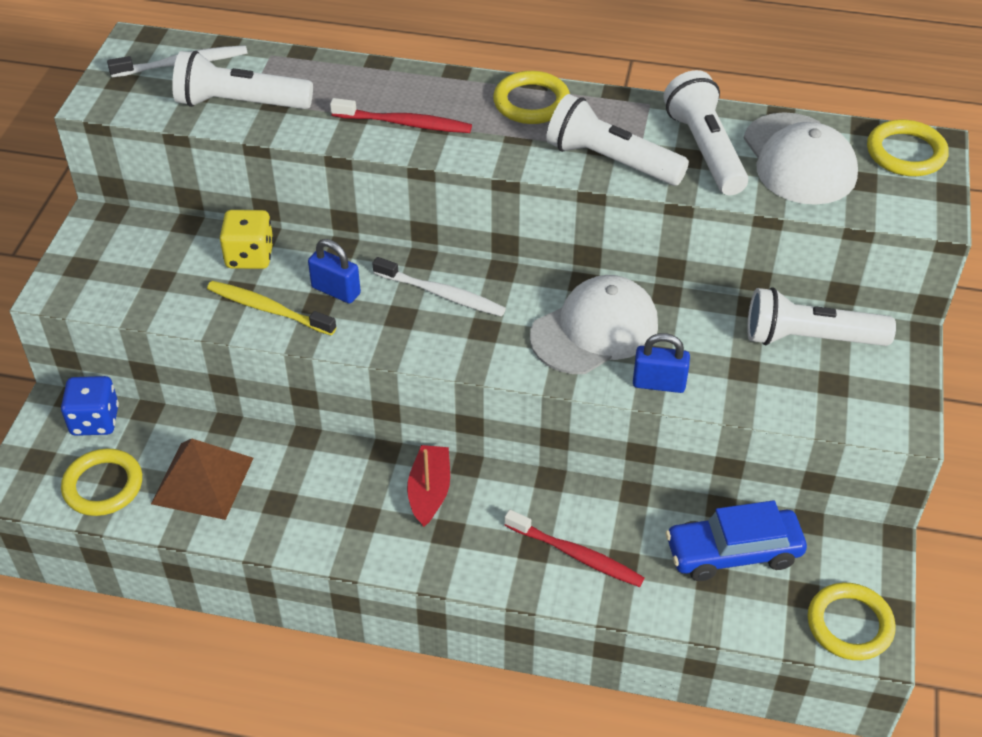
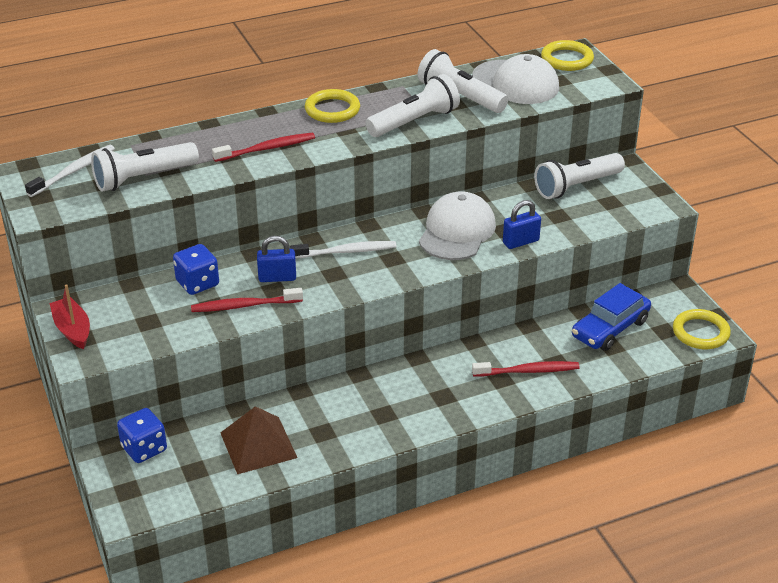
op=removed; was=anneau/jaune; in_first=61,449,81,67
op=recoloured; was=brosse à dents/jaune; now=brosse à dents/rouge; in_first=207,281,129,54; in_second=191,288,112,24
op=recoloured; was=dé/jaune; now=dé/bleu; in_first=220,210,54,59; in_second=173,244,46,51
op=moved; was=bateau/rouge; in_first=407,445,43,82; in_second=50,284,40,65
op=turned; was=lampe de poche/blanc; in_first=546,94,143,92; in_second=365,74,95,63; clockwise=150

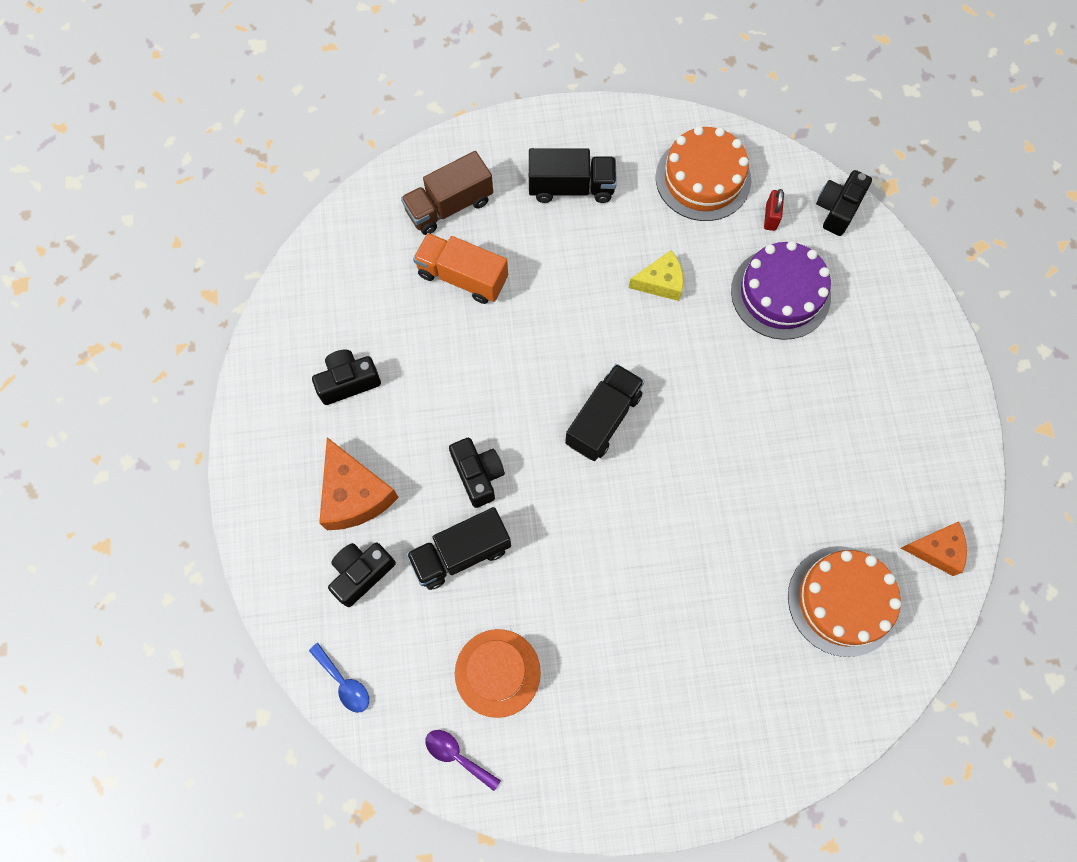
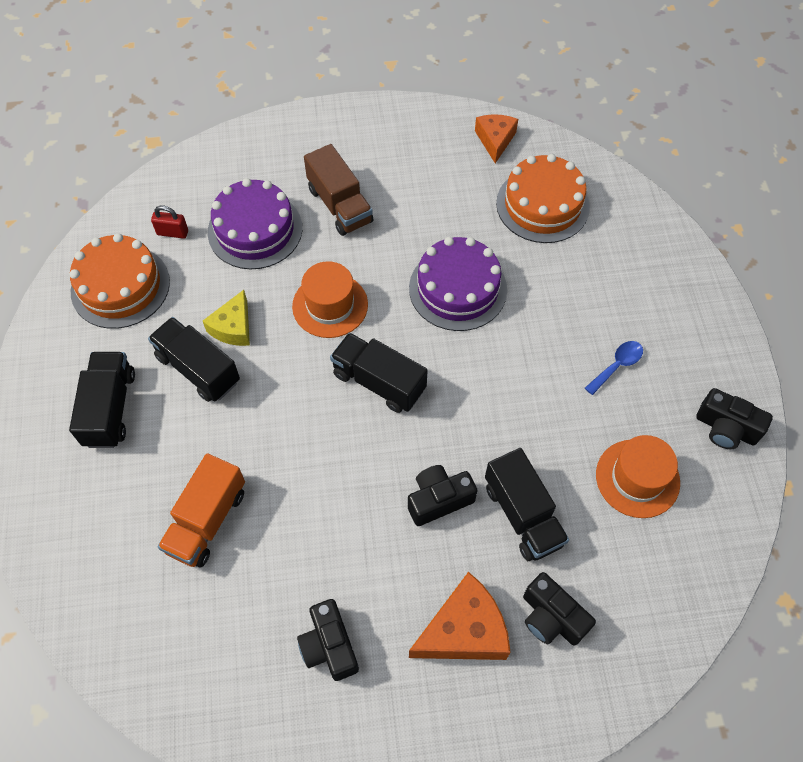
op=moved; was=cuillère/bleu; in_first=309,643,60,70; in_second=585,341,58,54
op=moved; was=camion/marron; in_first=401,151,92,84; in_second=304,144,69,92
op=removed; was=cuillère/violet; in_first=425,730,76,61
op=turned; was=fromage/jaune; in_first=629,250,54,51; in_second=203,290,47,56; clockwise=-150
op=moved; was=appareil photo/noir; in_first=816,170,56,66; in_second=696,388,77,61
op=added; now=camion/noir; in_second=148,317,92,85
op=added; now=chapeau/orange; in_second=292,261,76,77
op=added; now=gâteau/violet; in_second=409,237,98,94

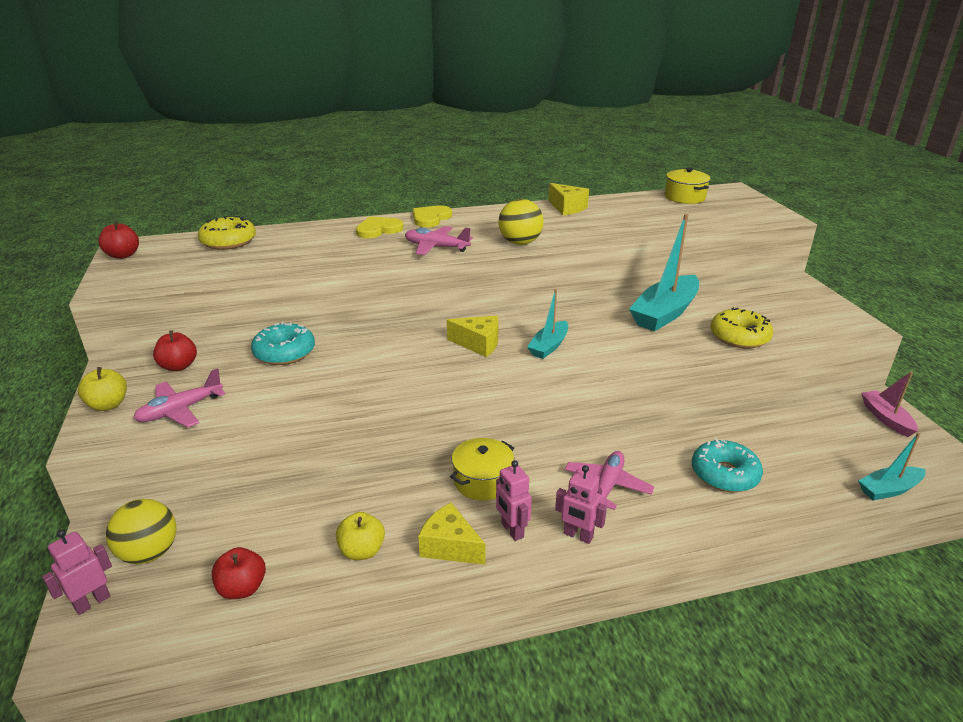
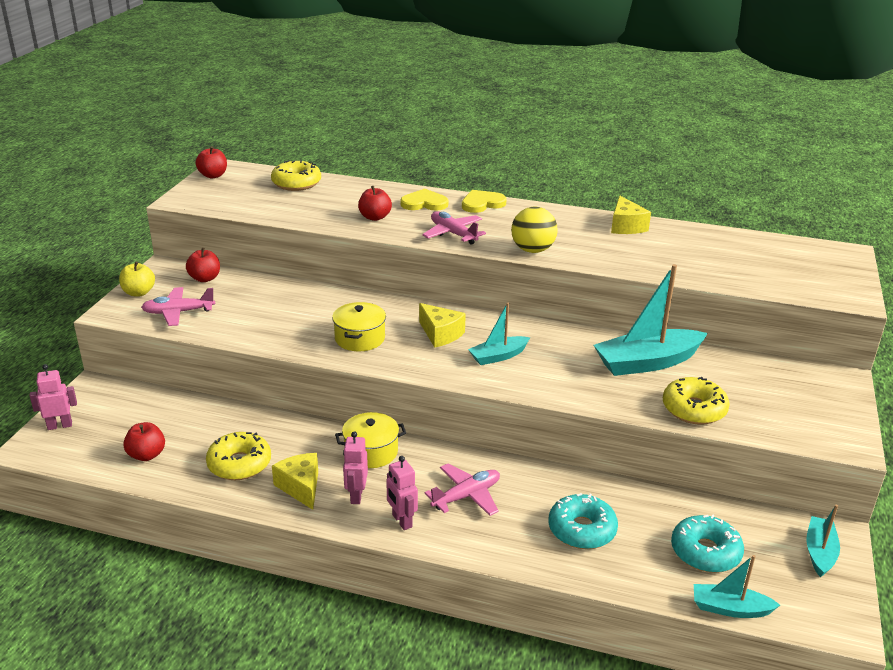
op=removed; was=balle/jaune; in_first=106,499,71,65
op=moved; was=beignet/turquoise; in_first=251,322,64,43; in_second=671,514,73,59
op=replaced; was=pomme/jaune; now=beignet/jaune; in_first=336,512,49,48; in_second=206,432,65,48
op=moved; was=marmite/jaune; in_first=665,167,46,37; in_second=332,302,54,49
op=recoloured; was=bateau/rose; now=bateau/turquoise; in_first=861,372,57,65; in_second=806,505,34,72
op=added; now=pomme/rouge; in_second=358,186,34,35

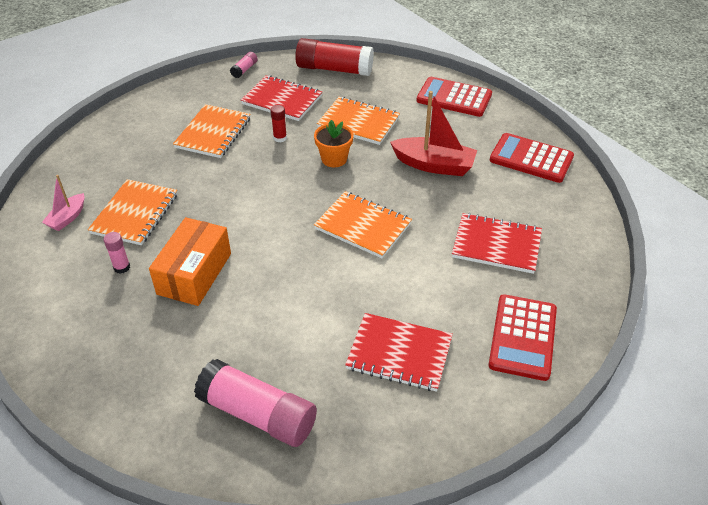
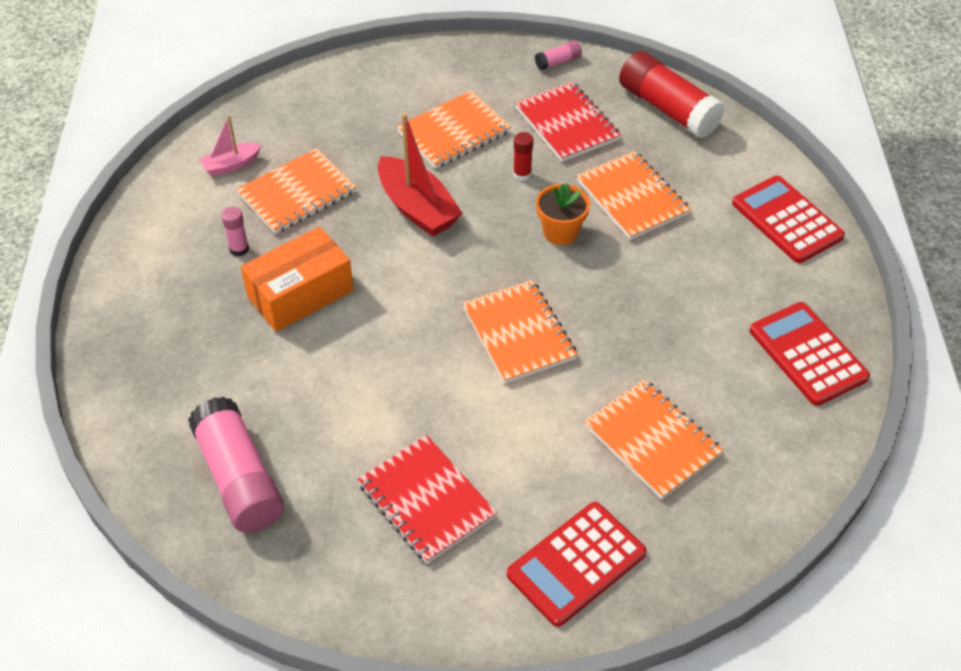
op=moved; was=bateau/rouge; in_first=390,91,87,85; in_second=378,113,85,124
op=recoloured; was=carnet/rouge; now=carnet/orange; in_first=452,213,90,61; in_second=584,379,140,120

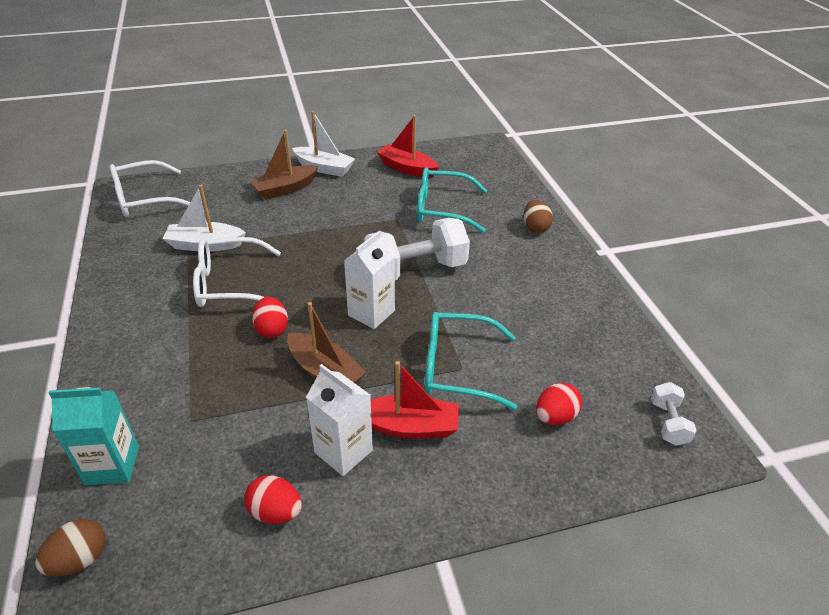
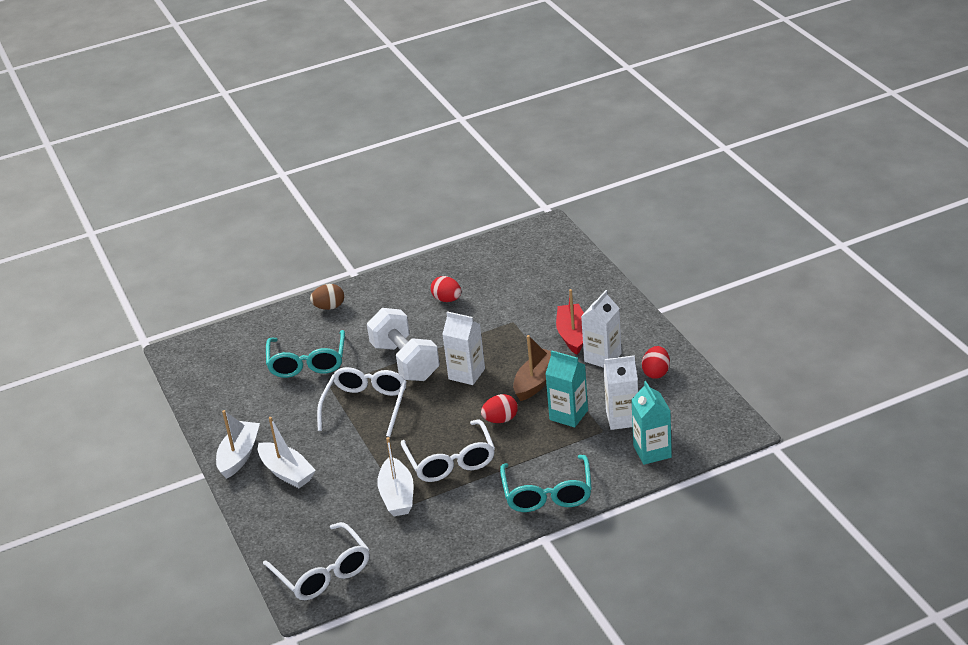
op=removed; was=œuf/marron; in_first=35,519,71,58
op=recoloured; was=bateau/marron; now=bateau/blanc; in_first=249,130,69,70; in_second=258,417,58,71
op=removed; was=bateau/rouge; in_first=377,115,62,63
op=moved; was=lunettes/turquoise; in_first=425,312,92,98; in_second=500,455,92,57
op=moved; was=œuf/rouge; in_first=536,383,46,42; in_second=431,276,30,26
op=removed; was=haltère/blanc; in_first=651,382,46,64
op=added; now=lunettes/blanc; in_second=317,367,90,70
op=added; now=brique de lait/turquoise; in_second=546,350,42,78
op=added; now=brique de lait/blanc; in_second=603,355,35,75

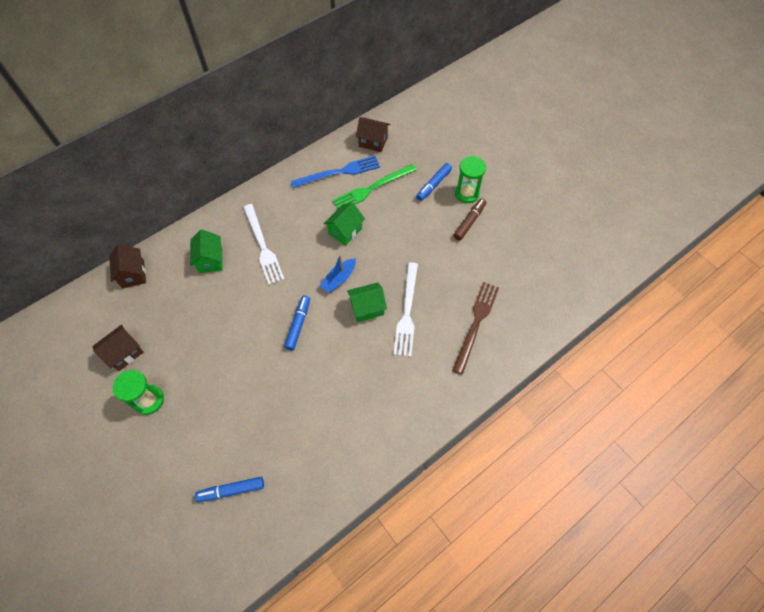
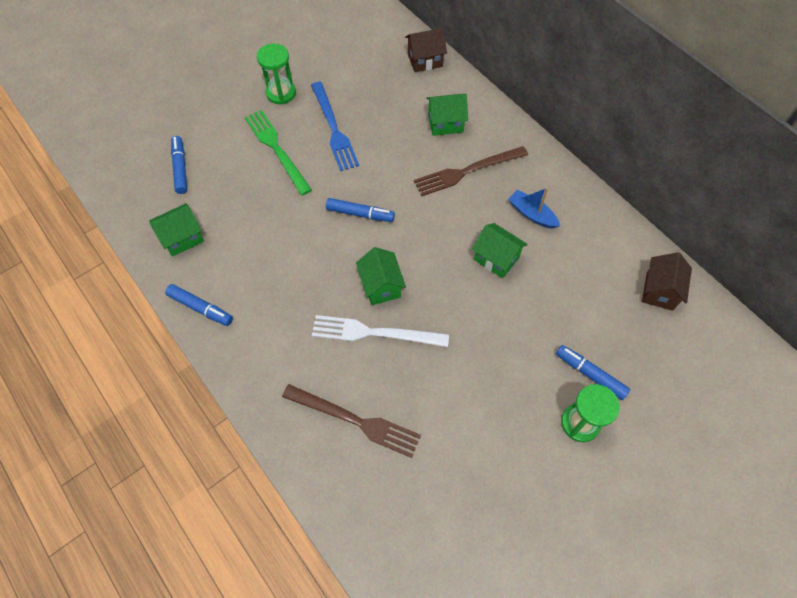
op=removed; was=maison/marron; in_first=93,325,51,46
op=recoloured; was=fourchette/blanc; now=fourchette/marron; in_first=243,204,42,81; in_second=414,146,114,50
op=moved; was=fourchette/bleu; in_first=290,156,90,32; in_second=311,82,48,89
op=moved; was=bateau/bleu; in_first=319,254,37,39; in_second=508,188,52,41
op=moved; was=fourchette/vert; in_first=332,164,85,44; in_second=244,110,68,85
op=removed; was=feutre/marron; in_first=454,199,32,42
op=added; now=maison/vert; in_second=149,203,55,54
op=added; now=feutre/bleu; in_second=165,284,68,42

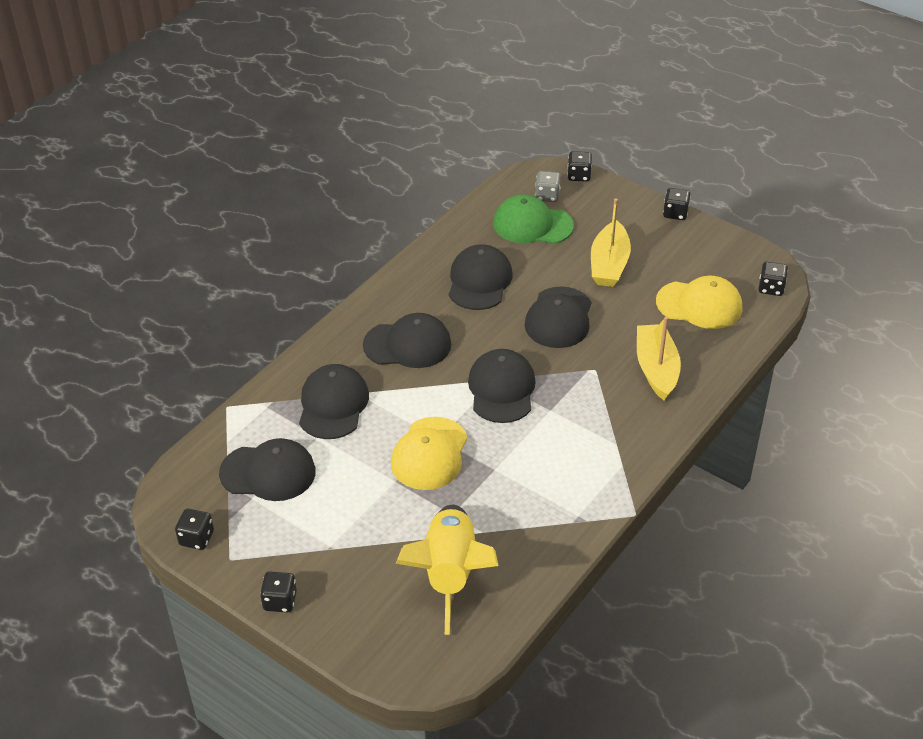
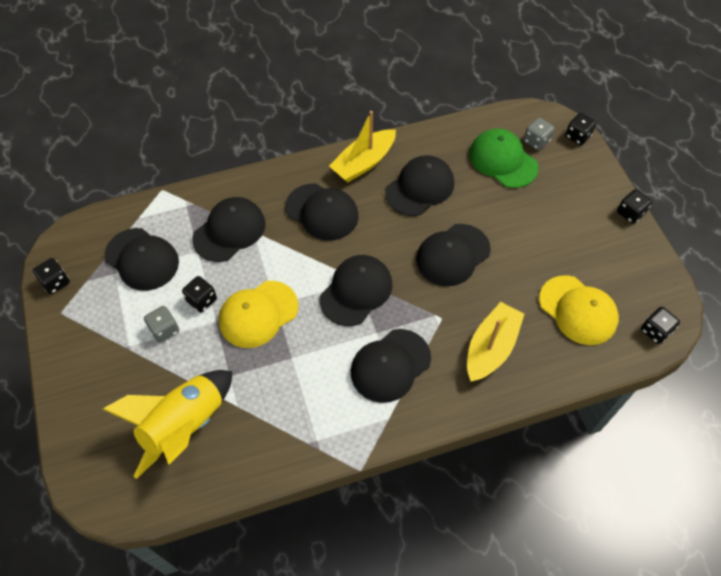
op=moved; was=dé/noir; in_first=260,571,37,42; in_second=182,276,35,37
op=moved; was=bateau/jaune; in_first=591,198,40,89; in_second=329,111,67,71
op=added; now=dé/gris; in_second=144,306,35,37
op=added; now=casquette/noir; in_second=350,329,81,74

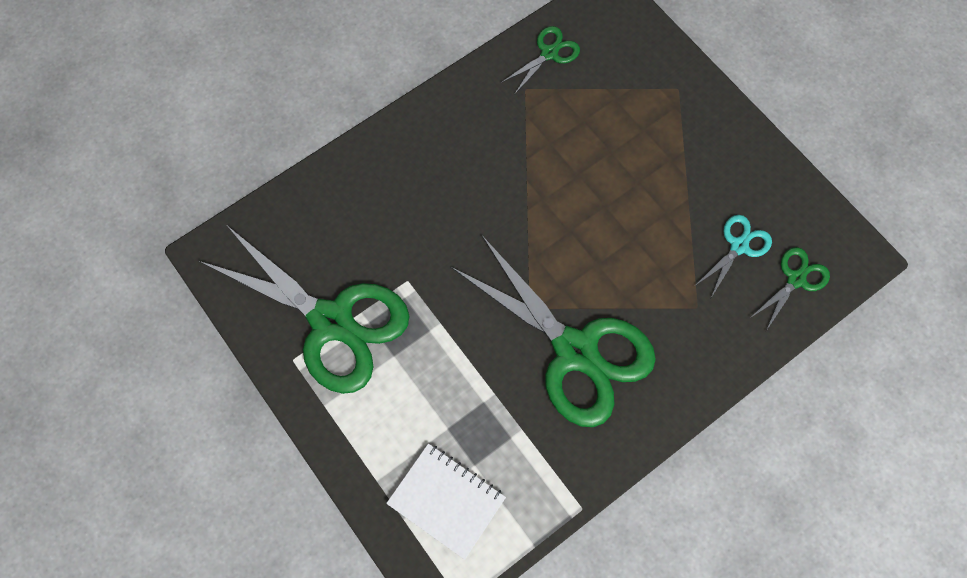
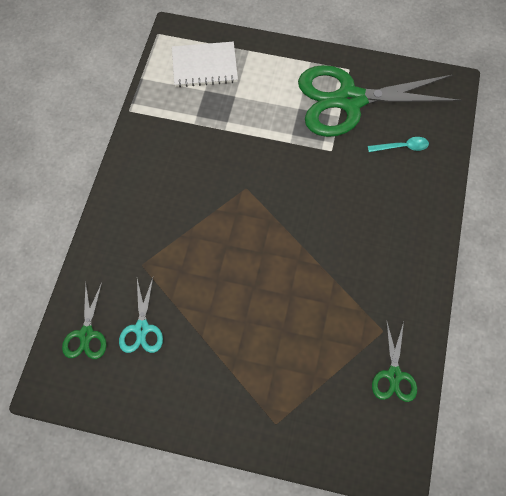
op=removed; was=ciseaux/vert; in_first=450,236,206,191
op=added; now=cuillère/turquoise; in_second=368,137,61,15

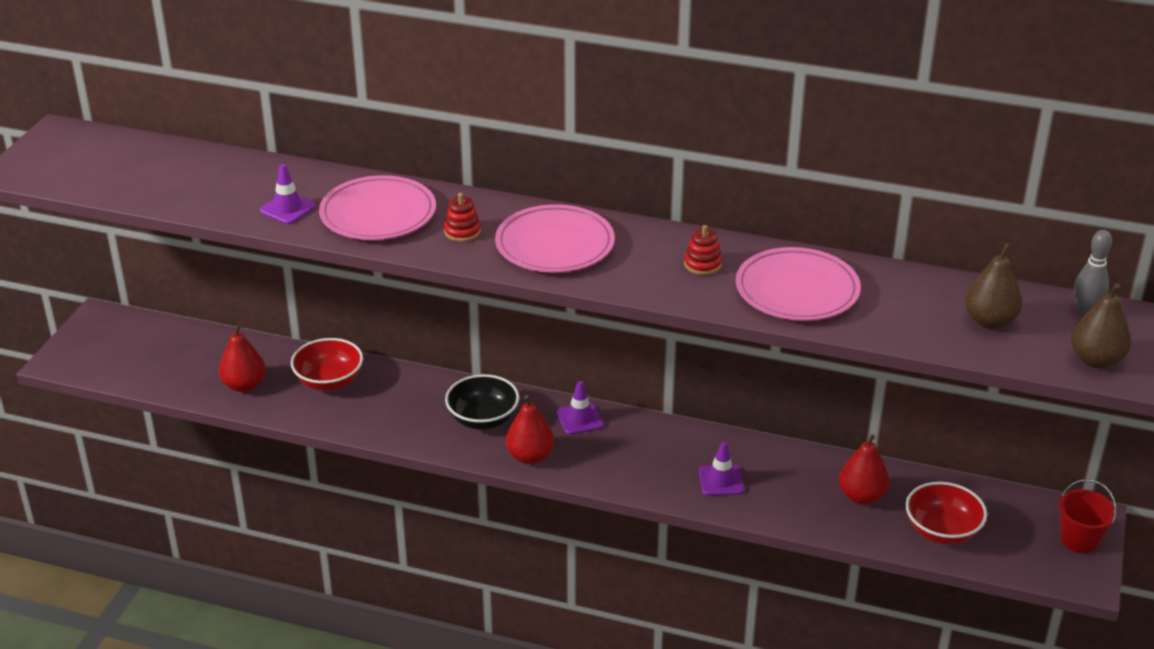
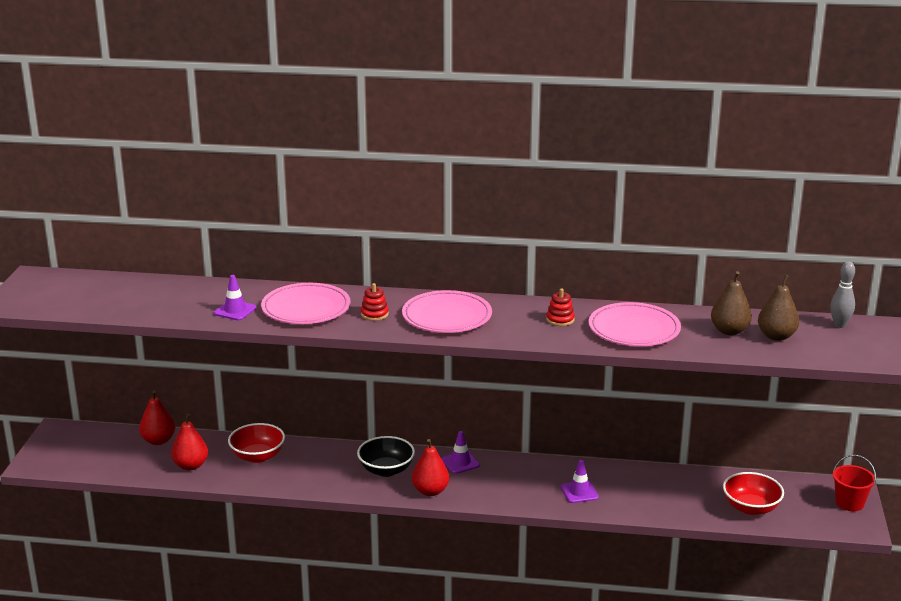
op=moved; was=poire/rouge; in_first=839,435,51,70; in_second=139,390,36,55
op=moved; was=poire/marron; in_first=1071,283,60,85; in_second=711,271,41,64

